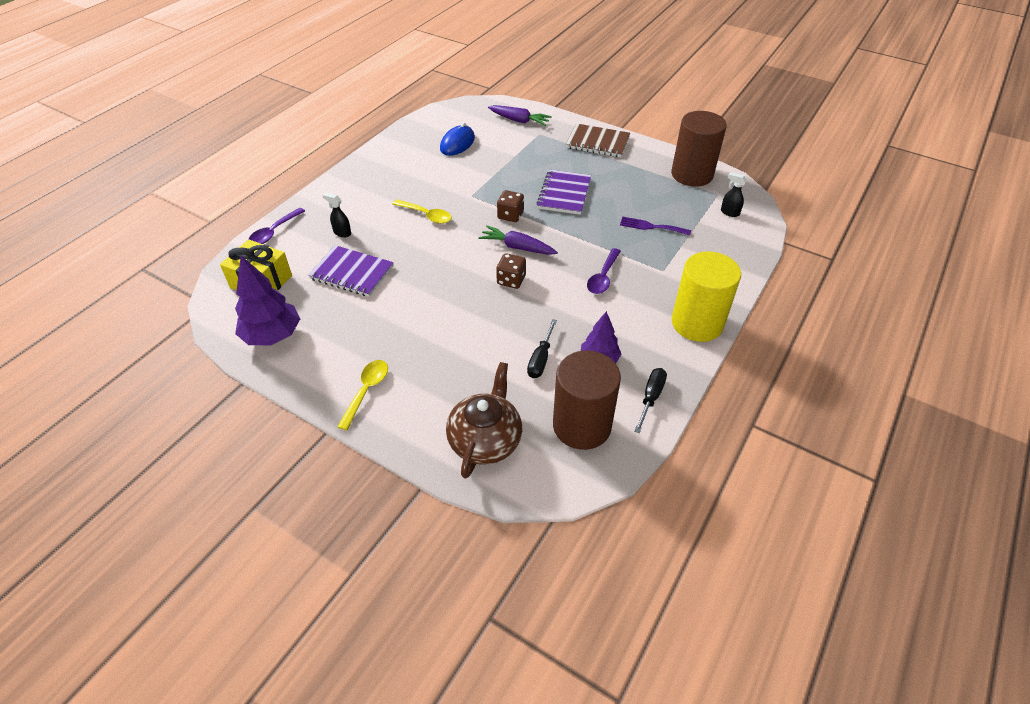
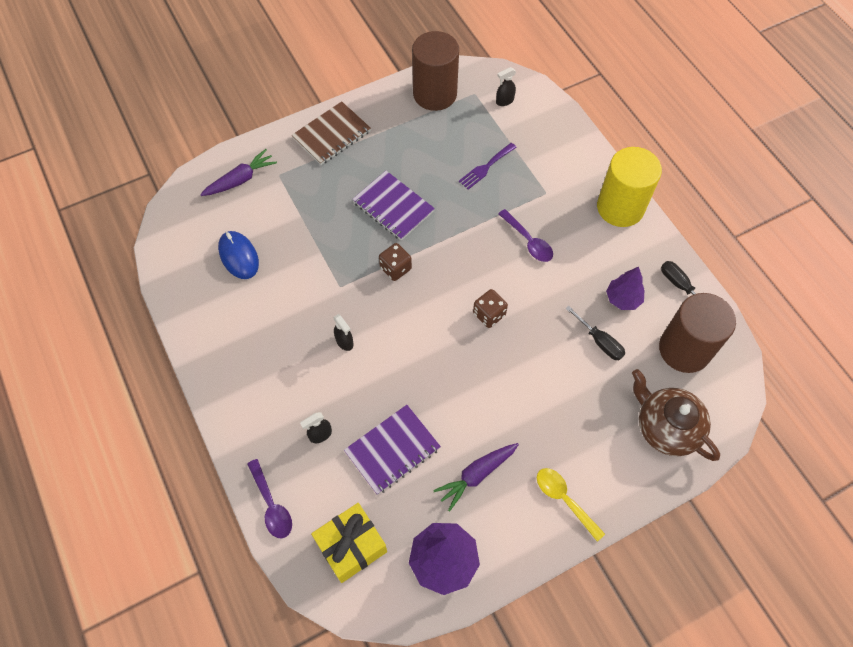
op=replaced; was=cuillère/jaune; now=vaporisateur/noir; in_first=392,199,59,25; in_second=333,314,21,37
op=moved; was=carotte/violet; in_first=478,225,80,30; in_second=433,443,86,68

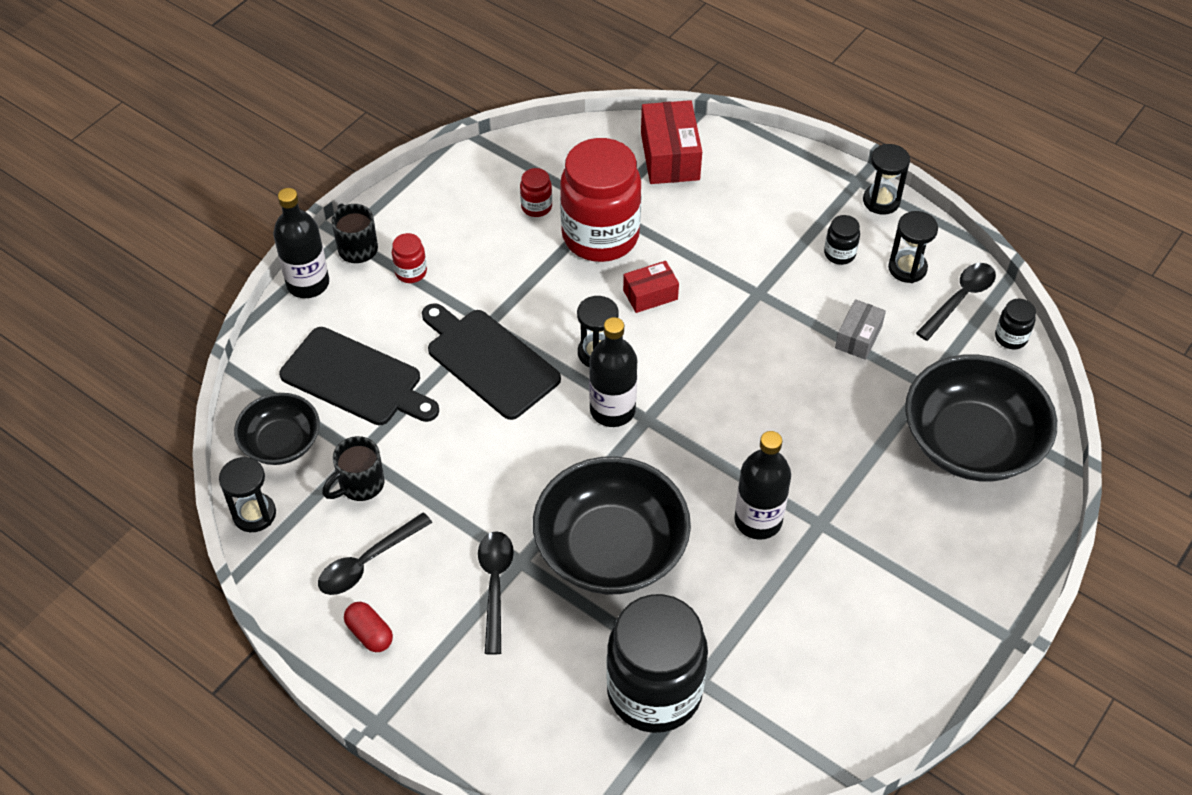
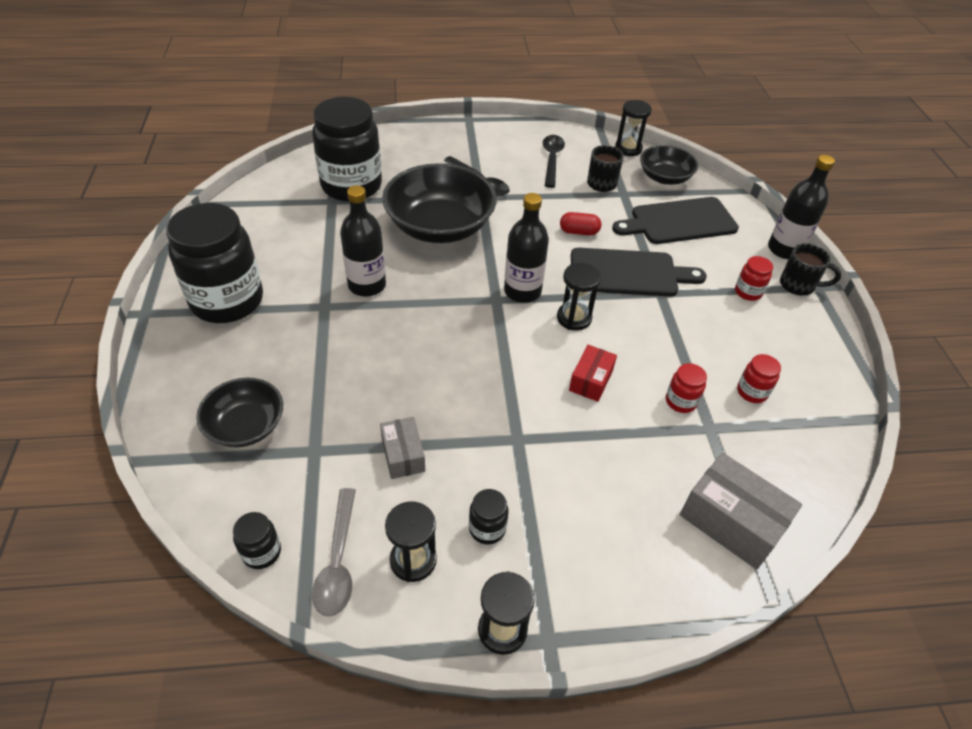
op=moved; was=gélule/rouge; in_first=344,602,49,50; in_second=560,212,41,23
op=resized; was=bocal/rouge; in_first=560,138,81,124; in_second=666,363,41,50; ratio=0.41
op=recoloured; was=boîte/rouge; now=boîte/gris; in_first=641,100,61,84; in_second=680,453,122,117
op=resized; was=bol/noir; in_first=905,355,152,126; in_second=196,378,87,69; ratio=0.57
op=recoloured; was=cuillère/noir; now=cuillère/gris; in_first=916,263,80,78; in_second=312,488,44,129
op=added; now=bocal/noir; in_second=166,203,97,120

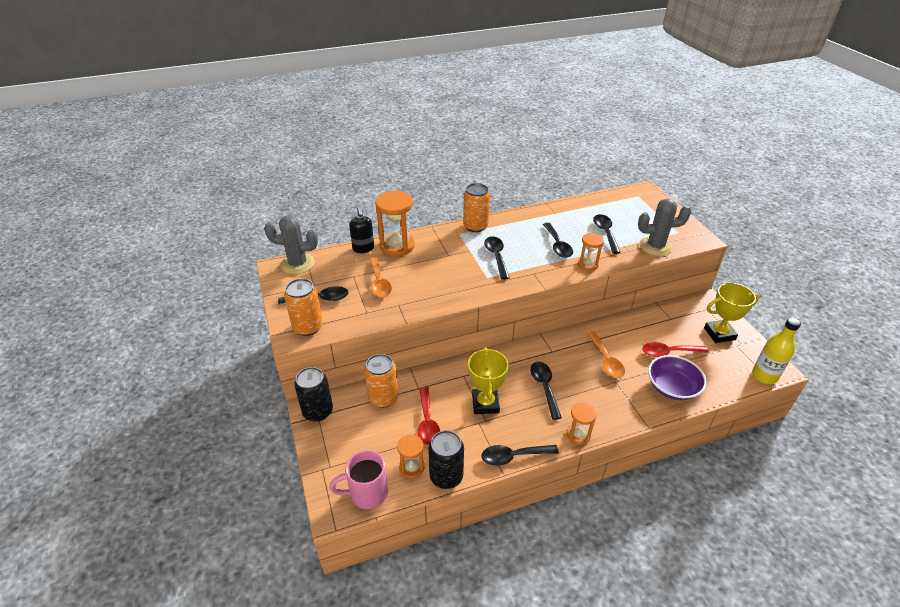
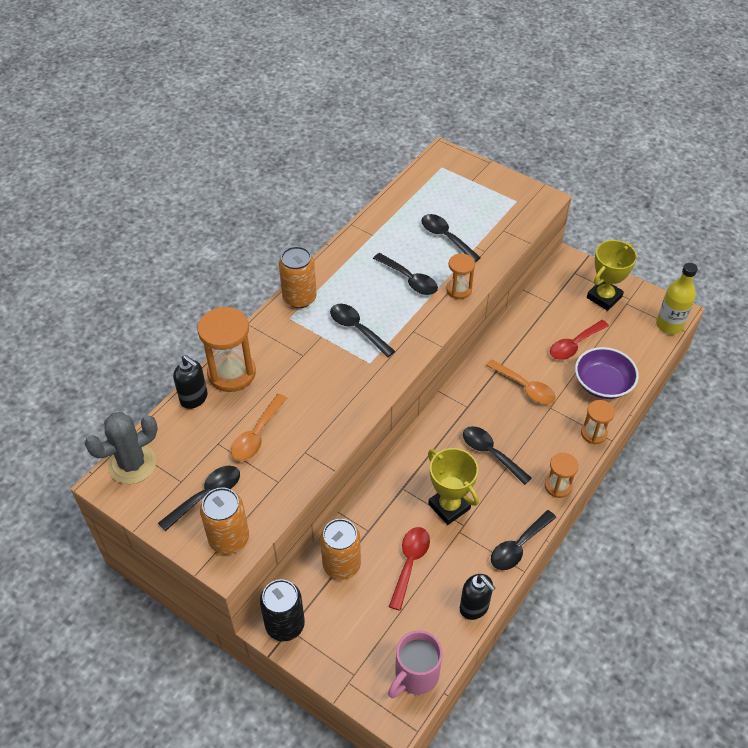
op=turned; was=cuillère/orange; in_first=369,257,23,40; in_second=231,394,56,67; clockwise=75
op=moved; was=sablier/orange; in_first=397,435,27,43; in_second=581,400,34,44
op=turned; was=cuillère/rouge; in_first=418,387,22,58; in_second=389,527,41,84; clockwise=-120
op=replaced; was=canette/noir; now=distributeur de savon/noir; in_first=428,430,36,59; in_second=460,574,35,46
op=removed; was=cactus/gris; in_first=638,199,53,57

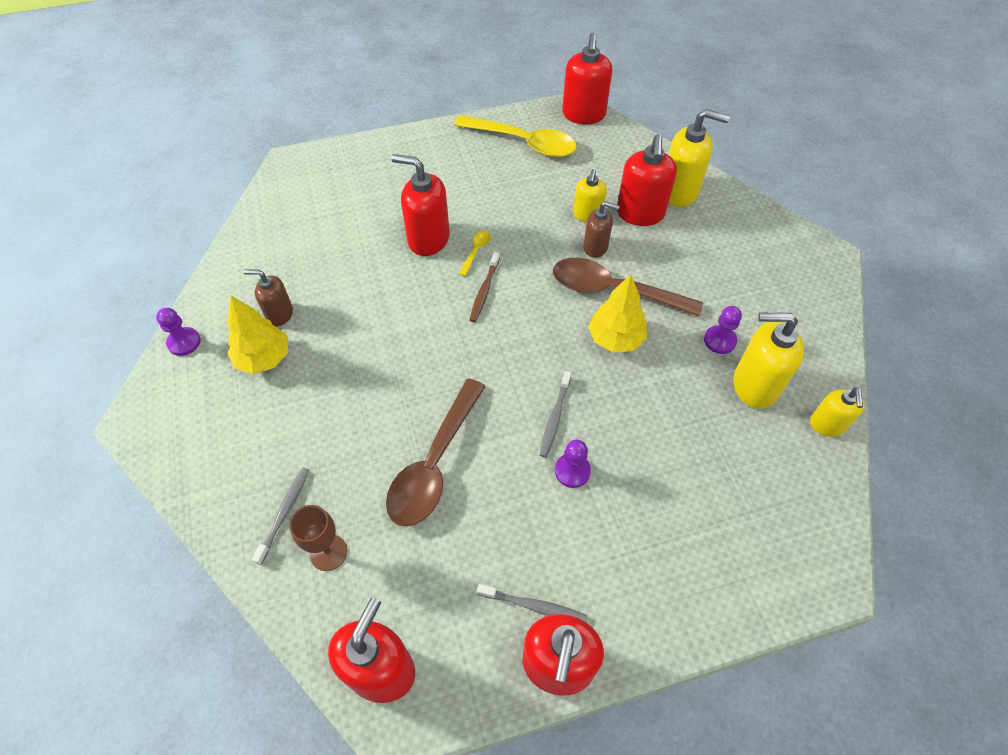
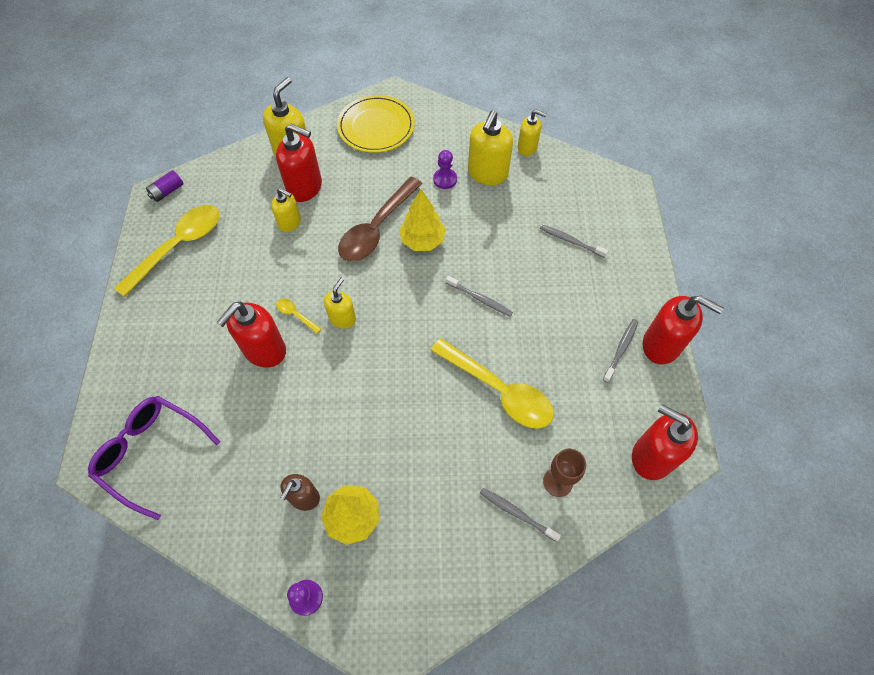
op=recoloured; was=cuillère/marron; now=cuillère/jaune; in_first=386,379,100,147; in_second=430,338,124,91
op=replaced; was=brosse à dents/marron; now=distributeur de savon/jaune; in_first=470,252,30,70; in_second=324,278,32,51
op=removed; was=pion/violet; in_first=555,440,36,48
op=replaced; was=distributeur de savon/rouge; now=pile/violet; in_first=562,32,50,92; in_second=146,170,37,32
op=removed; was=distributeur de savon/marron; in_first=583,201,37,57
op=added; now=lunettes/violet; in_second=88,396,132,124
op=added; now=assiette/jaune; in_second=337,95,78,58
op=added; now=brosse à dents/gris; in_second=540,225,68,33

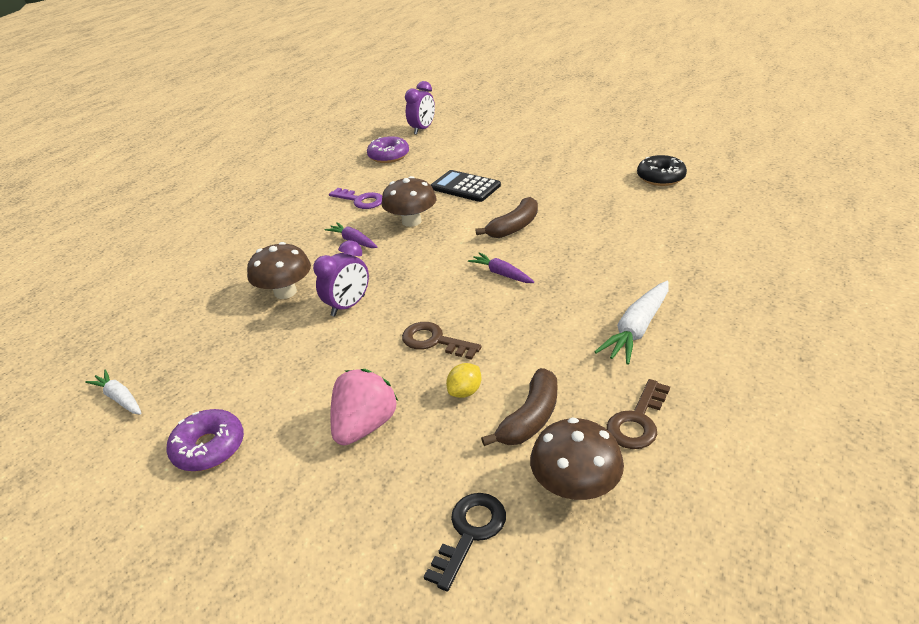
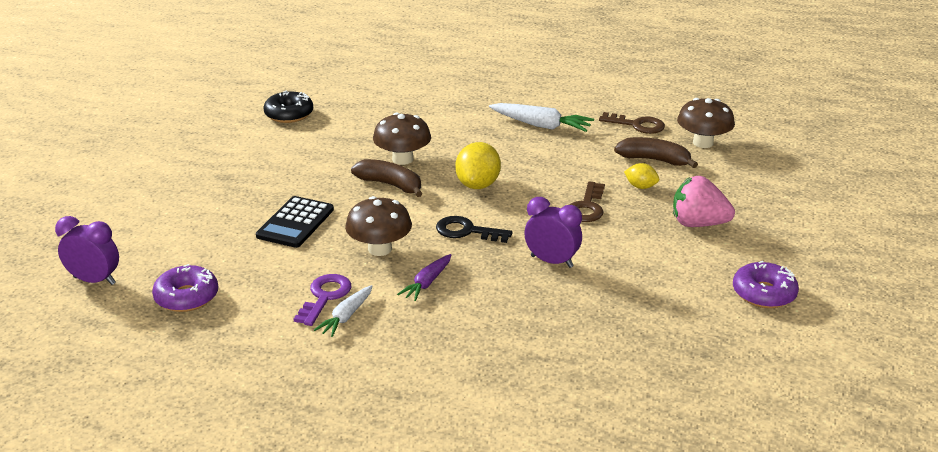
op=moved; was=carotte/blanc; in_first=85,370,57,45; in_second=314,285,59,52
op=moved; was=champignon/marron; in_first=247,242,64,57; in_second=373,113,58,52
op=moved; was=clé/noir; in_first=424,493,82,98; in_second=436,216,76,27
op=replaced; was=carotte/violet; now=citron/jaune; in_first=468,252,66,31; in_second=455,142,46,47

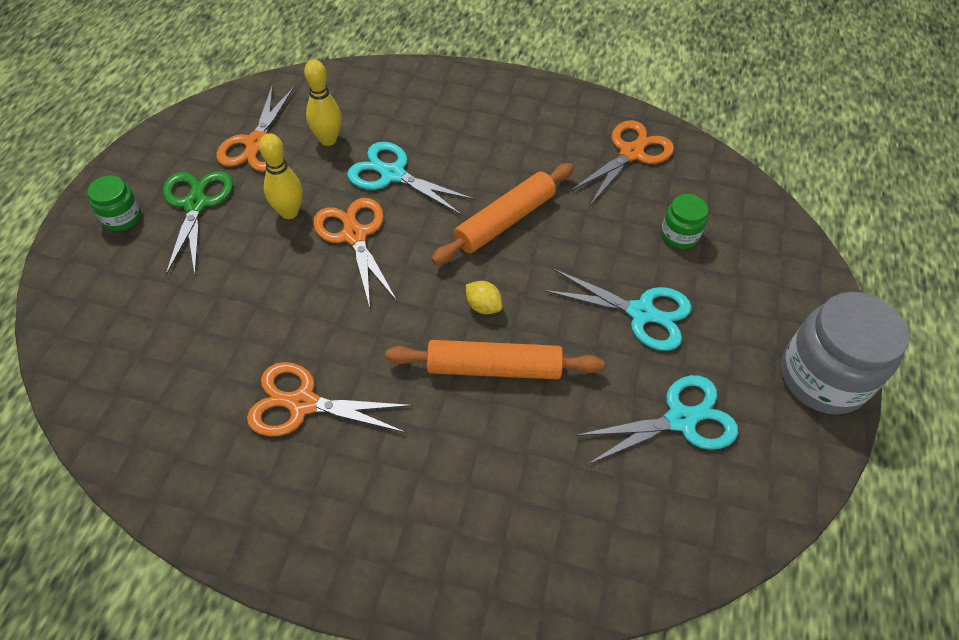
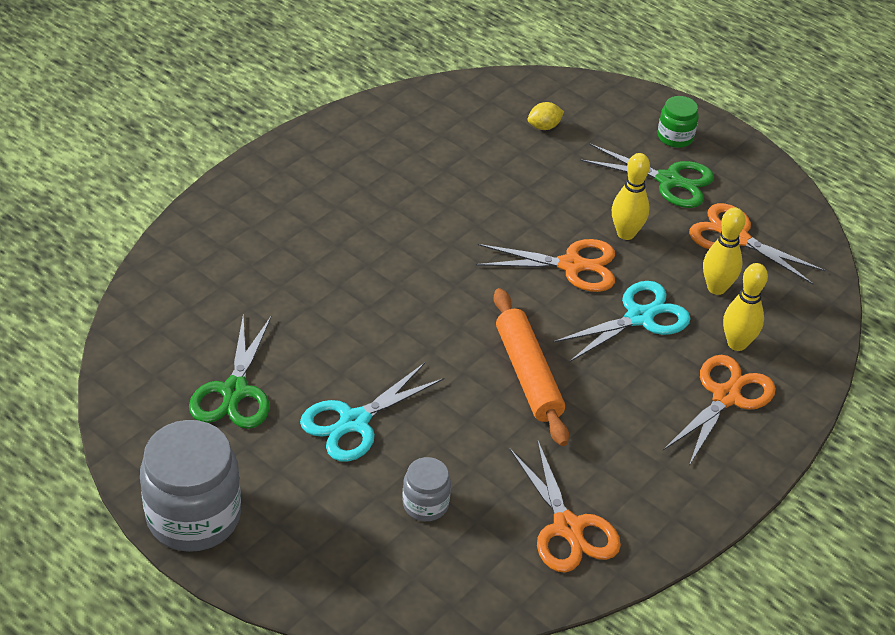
op=moved; was=ciseaux/orange; in_first=247,362,166,74; in_second=663,355,113,111
op=removed; was=rouleau à pâtisserie/orange; in_first=385,340,219,40
op=moved; was=citron/jaune; in_first=466,281,36,33; in_second=528,102,36,28
op=recoloured; was=ciseaux/turquoise; now=ciseaux/vert; in_first=575,375,163,89; in_second=189,316,82,113
op=recoloured; was=bocal/vert; now=bocal/gris; in_first=661,194,47,55; in_second=402,457,49,64
op=added; now=quille/jaune; in_second=723,263,45,88

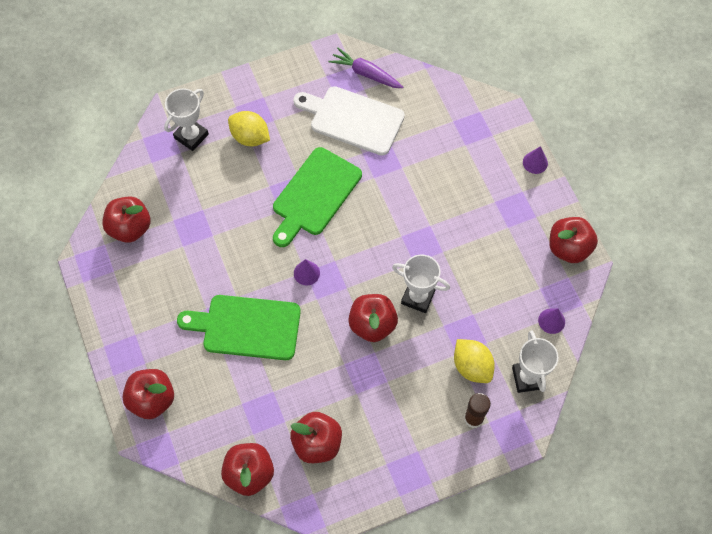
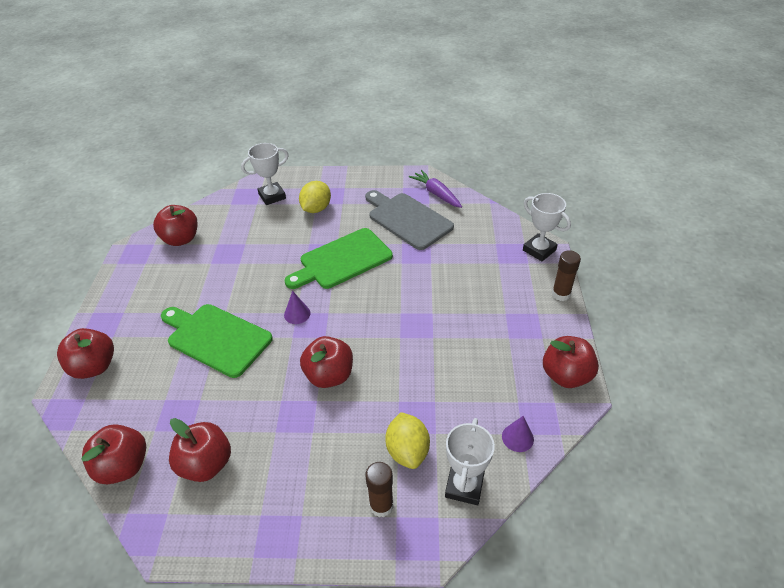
op=turned; was=citron/jaune; in_first=228,111,42,35; in_second=299,181,32,32; clockwise=60
op=recoloured; was=planche à découper/blanc; now=planche à découper/gris; in_first=293,86,112,70; in_second=365,190,89,60
op=moved; was=trophée/blanc; in_first=392,254,58,59; in_second=523,193,48,68
op=replaced; was=cône/violet; now=bâton de colle/marron; in_first=523,146,25,28; in_second=552,250,29,51

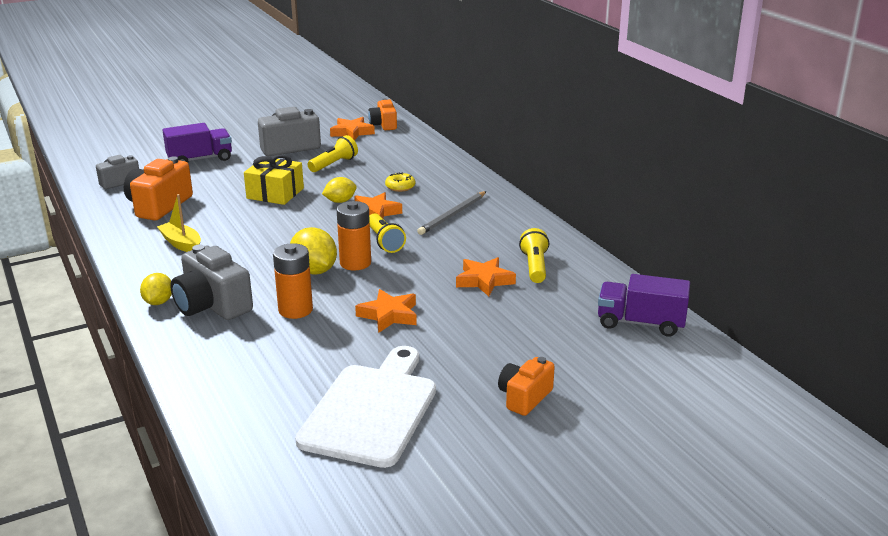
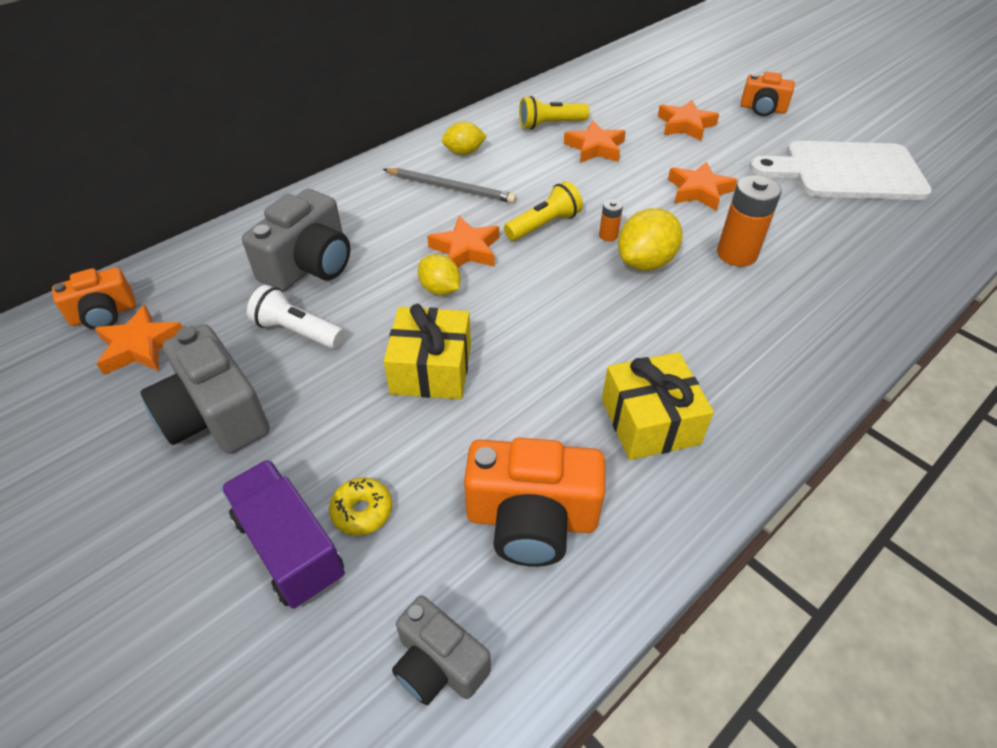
op=moved; was=citron/jaune; in_first=140,273,32,32; in_second=442,122,45,33
op=replaced; was=bateau/jaune; now=cadeau/jaune; in_first=157,194,44,58; in_second=602,352,112,108
op=moved; was=appareil photo/gris; in_first=170,244,83,76; in_second=242,189,108,102
op=recoloured; was=lampe de poche/jaune; now=lampe de poche/blanc; in_first=307,135,51,37; in_second=247,285,98,64
op=resized; was=pile/orange; in_first=336,201,35,70; in_second=599,199,24,42; ratio=0.49
op=moved; was=beignet/jaune; in_first=385,172,30,20; in_second=329,477,63,58
op=removed; was=camion/violet; in_first=598,274,92,63
op=added; now=étoile/orange; in_second=658,100,61,41

